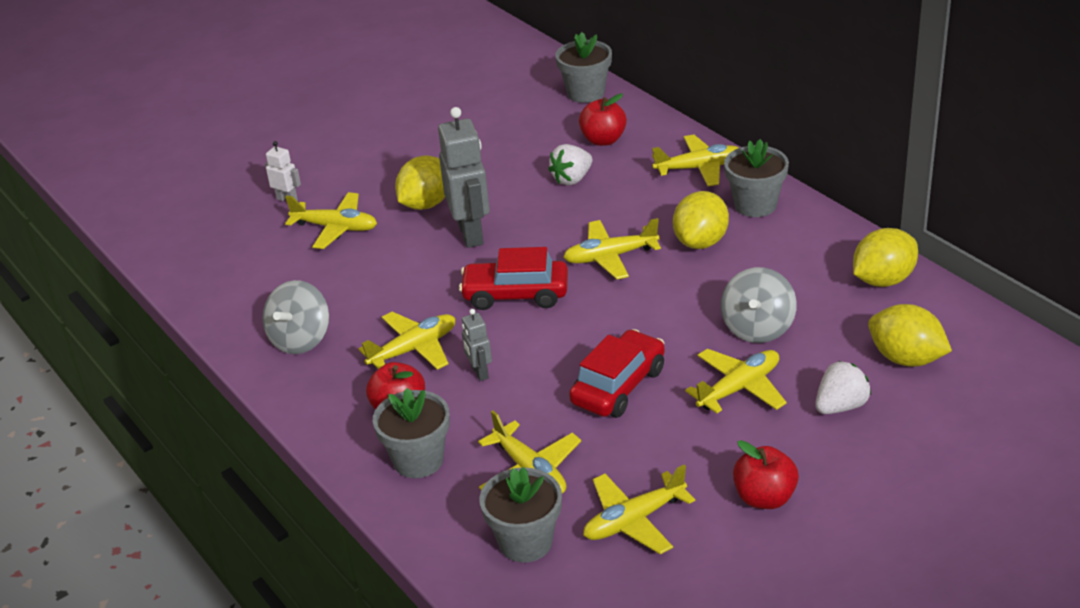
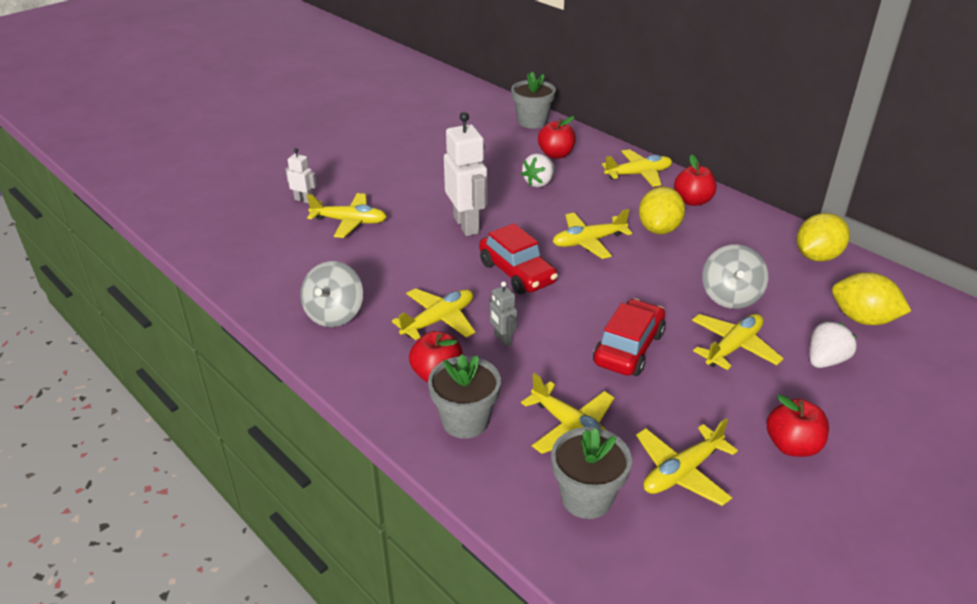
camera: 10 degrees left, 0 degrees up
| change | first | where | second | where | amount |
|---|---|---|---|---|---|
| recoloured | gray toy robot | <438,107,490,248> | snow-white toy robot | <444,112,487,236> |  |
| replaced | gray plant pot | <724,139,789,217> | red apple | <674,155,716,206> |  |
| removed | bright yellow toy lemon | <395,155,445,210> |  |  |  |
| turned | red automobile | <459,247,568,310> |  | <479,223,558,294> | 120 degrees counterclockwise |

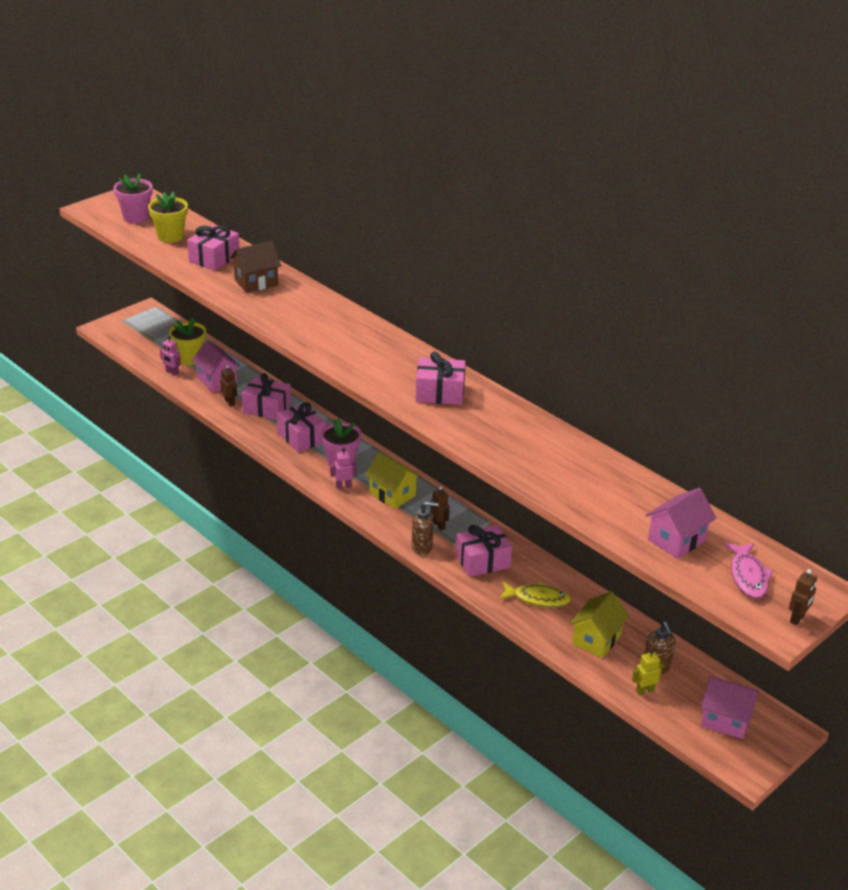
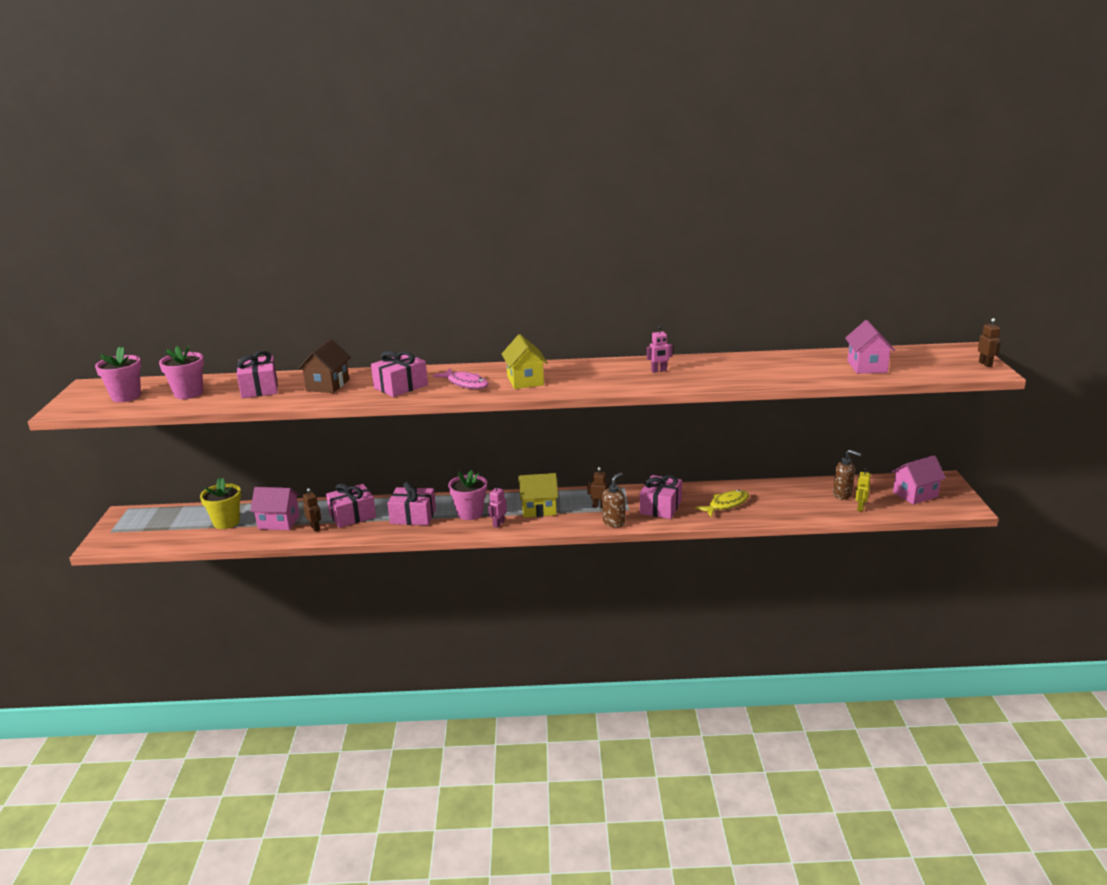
camera: 45 degrees left, 10 degrees down
| change | first | where | second | where | amount |
|---|---|---|---|---|---|
| recoloured | bright yellow plant pot | <148,192,188,243> | rose-pink plant pot | <159,345,204,399> |  |
| moved | rose-pink toy robot | <160,336,181,376> |  | <647,326,673,373> |  |
| moved | rose-pink wrapped gift | <416,352,466,405> |  | <371,351,428,397> |  |
| turned | dark brown toy robot | <220,365,237,406> |  | <303,488,321,532> | 45 degrees clockwise |
| moved | rose-pink fish figure | <724,542,773,599> |  | <433,368,488,389> |  |
| moved | bright yellow toy house | <569,591,629,658> |  | <502,334,548,389> |  |

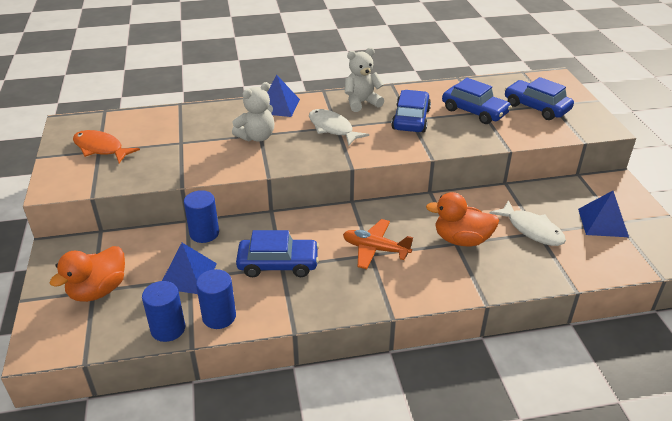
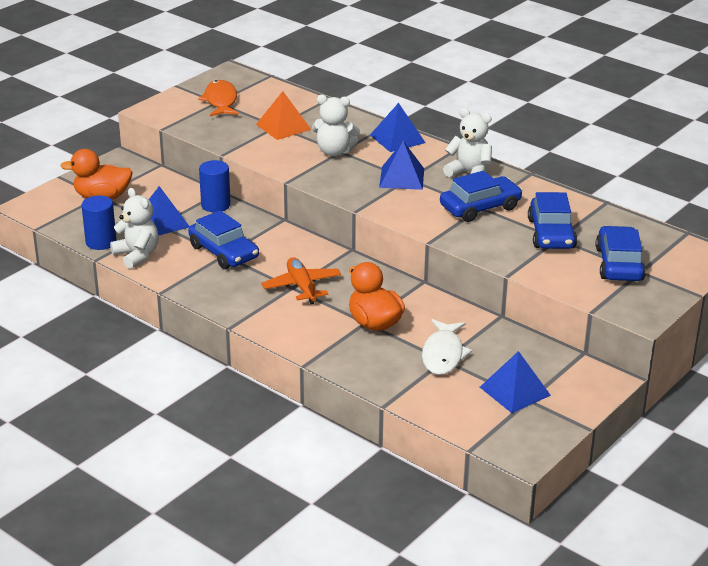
camera: 50 degrees right, 5 degrees down
| change | first | where | second | where | amount |
|---|---|---|---|---|---|
| replaced | snow-white fish figure | <309,109,369,146> | cobalt pyramid shape | <379,141,424,190> |  |
| replaced | cobalt solid cylinder | <196,269,236,329> | snow-white stuffed bear | <110,188,159,269> |  |
| added |  |  | orange pyramid shape | <256,91,312,140> |  |

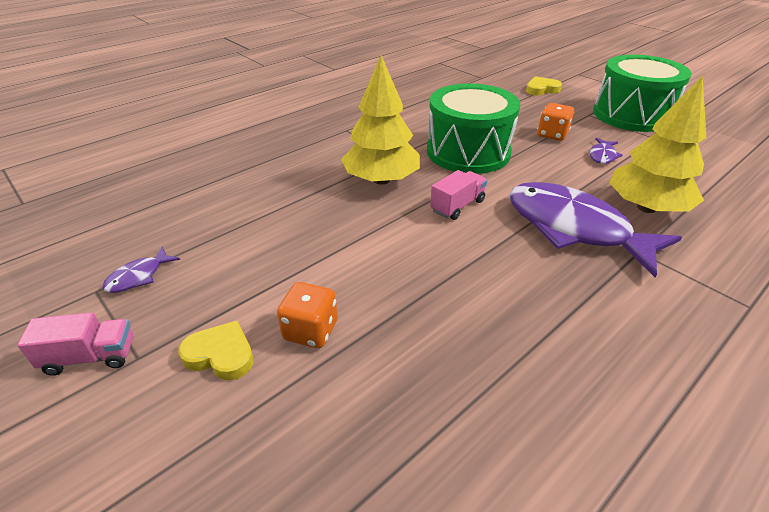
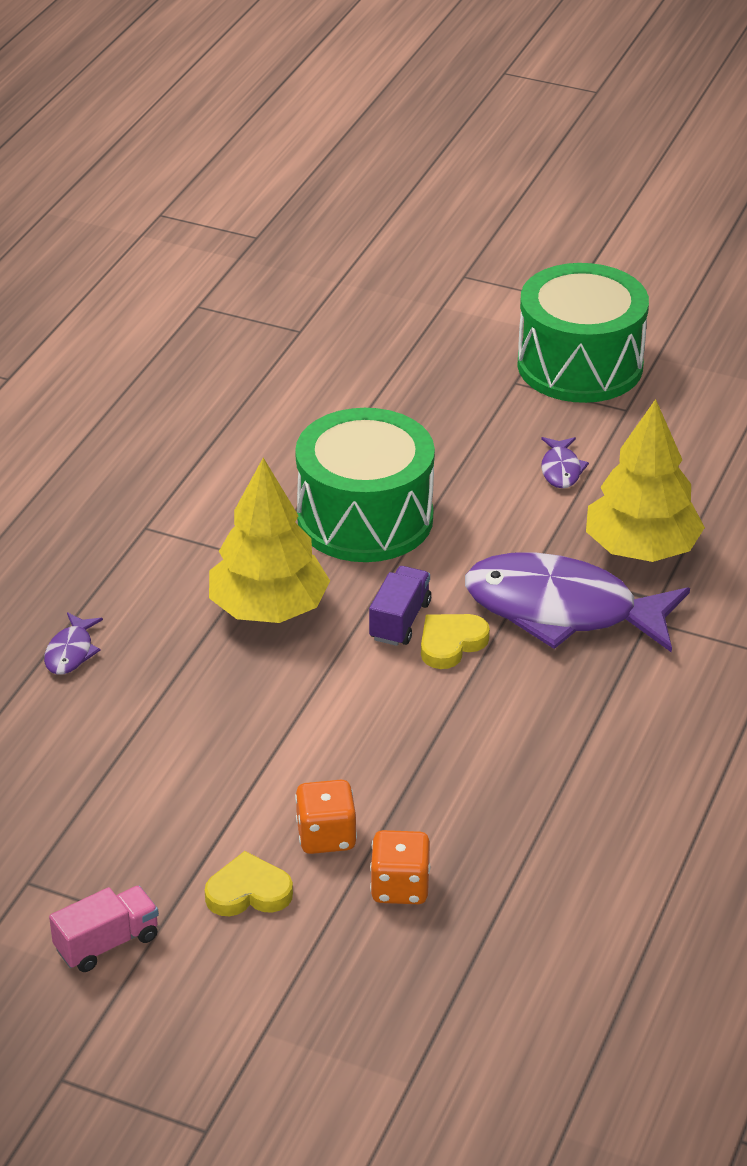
camera: 25 degrees left, 0 degrees up
| change | first | where | second | where | amount |
|---|---|---|---|---|---|
| moved | bright yellow love heart | <526,77,562,95> |  | <421,614,490,669> |  |
| moved | orange die | <537,103,574,141> |  | <370,830,430,904> |  |
| recoloured | rose-pink toy truck | <430,170,487,220> | royal purple toy truck | <369,566,431,646> |  |
| moved | royal purple fish figure | <102,247,180,293> |  | <44,612,103,675> |  |

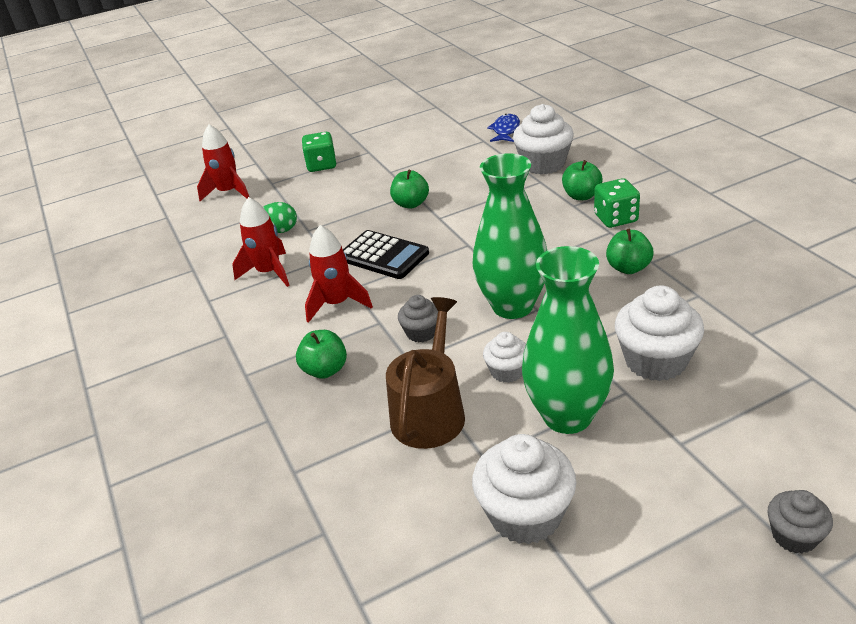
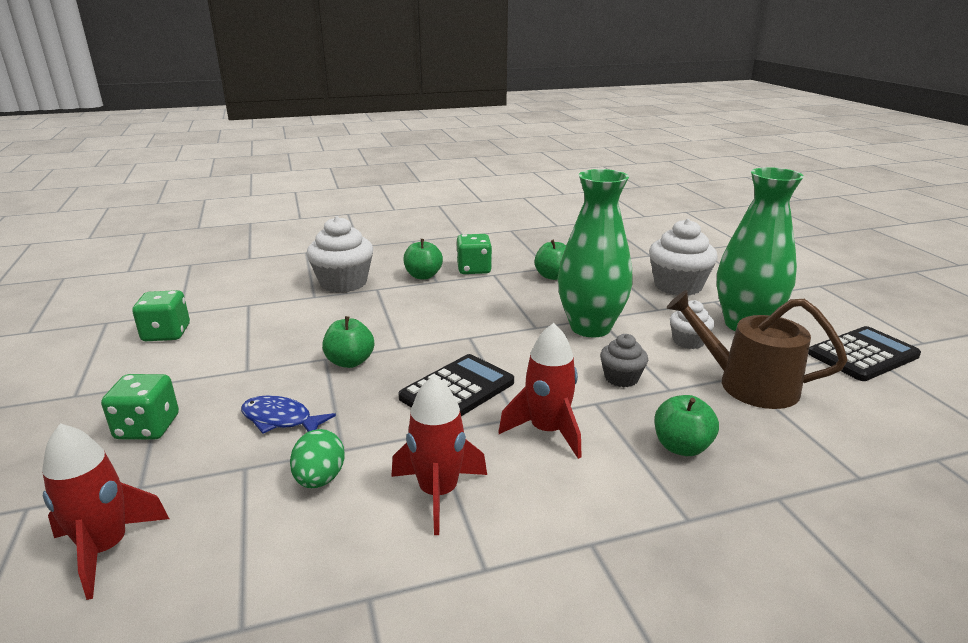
camera: 85 degrees left, 10 degrees down
| change | first | where | second | where | amount |
|---|---|---|---|---|---|
| moved | cobalt fish figure | <487,114,520,142> |  | <241,395,336,434> |  |
| replaced | snow-white cupcake | <472,434,576,544> | black adding machine | <808,326,921,381> |  |
| removed | gray cupcake | <768,490,833,554> |  |  |  |
| added |  |  | leaf-green die | <132,290,190,341> |  |

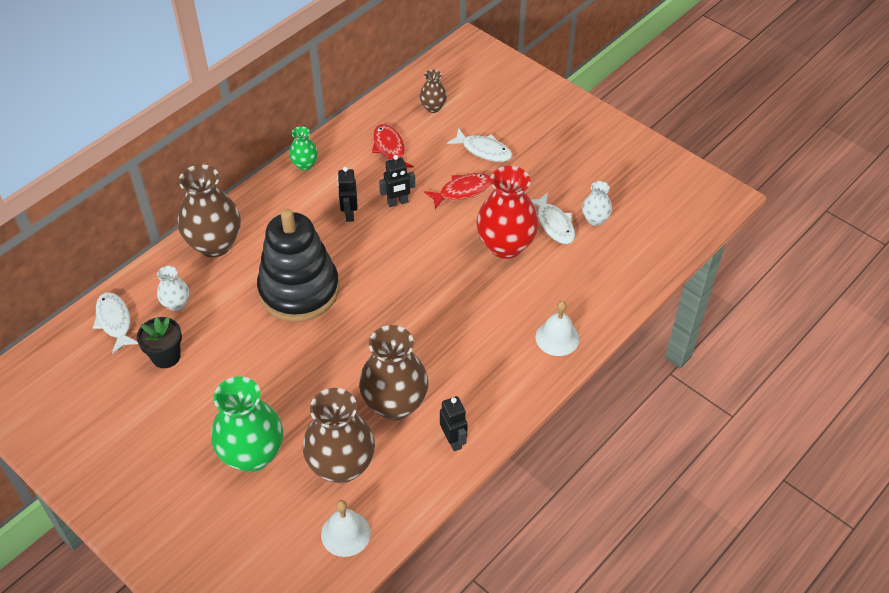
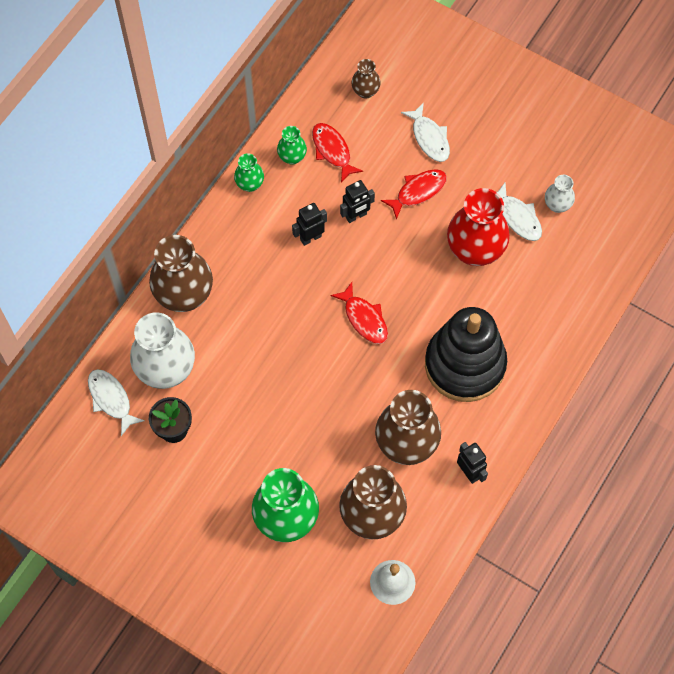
camera: 10 degrees left, 15 degrees up
| change | first | where | second | where | amount |
|---|---|---|---|---|---|
| turned | snow-white fish figure | <447,128,512,162> |  | <401,103,450,162> | 45 degrees clockwise |
| turned | black toy robot | <337,167,358,222> |  | <292,203,327,246> | 75 degrees clockwise |
| moved | black ring stacker | <257,209,339,322> |  | <425,307,507,402> |  |
| resized | snow-white flower vase | <157,266,189,311> |  | <130,312,195,389> | x2.02 |
| removed | snow-white bell | <535,301,580,356> |  |  |  |
| added |  |  | leaf-green flower vase | <277,126,307,165> |  |
| added |  |  | red fish figure | <330,282,388,344> |  |

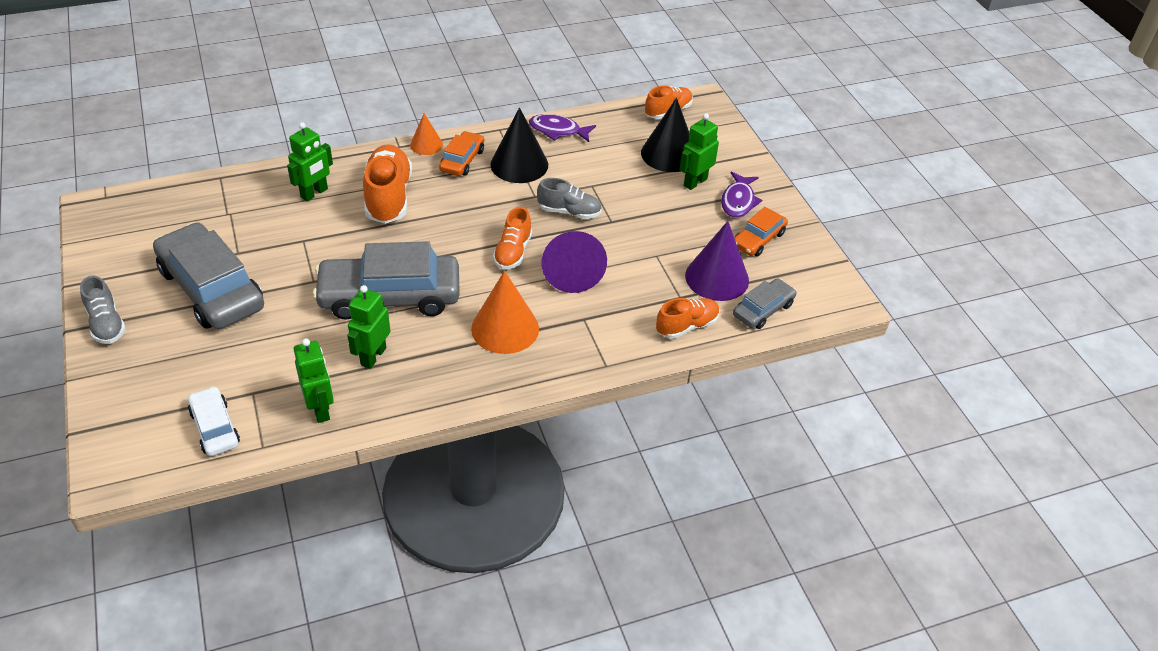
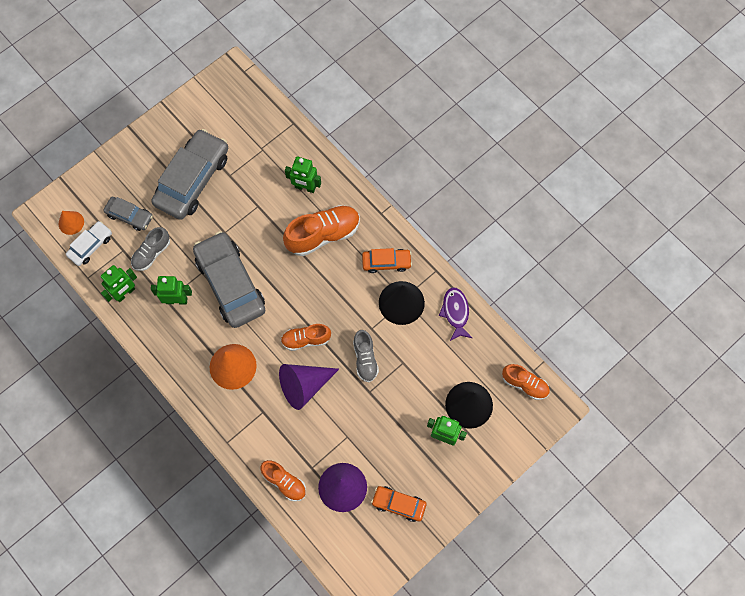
camera: 70 degrees right, 25 degrees up
| change | first | where | second | where | amount |
|---|---|---|---|---|---|
| moved | orange cone | <410,113,443,155> |  | <59,211,84,235> |  |
| removed | royal purple fish figure | <721,171,762,218> |  |  |  |
| moved | gray shoe | <80,275,126,344> |  | <131,227,170,271> |  |
| moved | gray automobile | <733,278,797,329> |  | <103,197,153,231> |  |

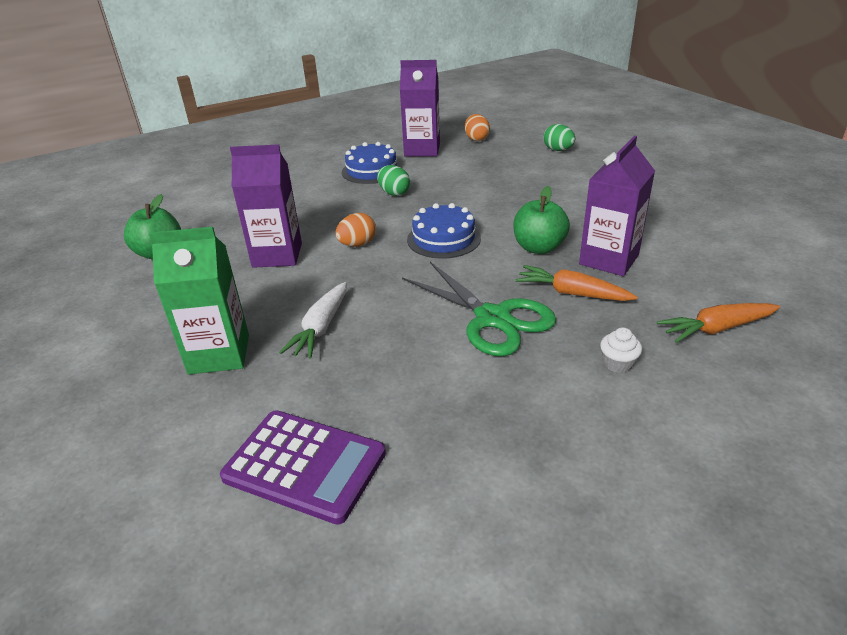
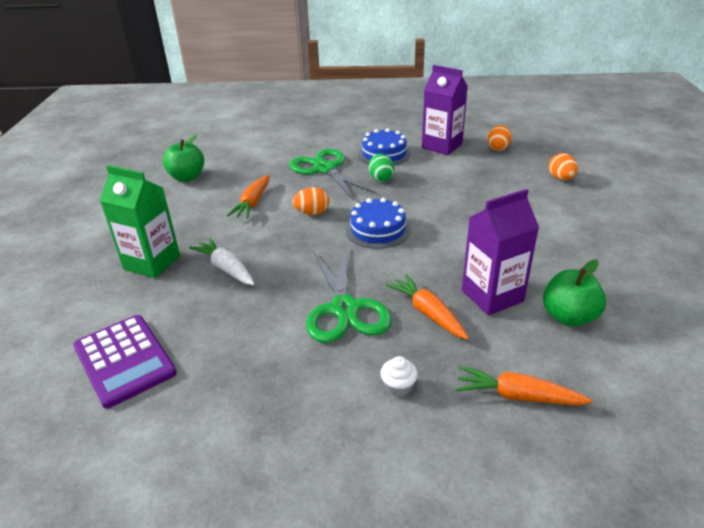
camera: 30 degrees right, 0 degrees up
| change | first | where | second | where | amount |
|---|---|---|---|---|---|
| recoloured | leaf-green egg shape | <543,124,575,151> | orange egg shape | <549,153,578,180> |  |
| replaced | royal purple juice carton | <230,144,302,268> | orange root vegetable | <227,175,269,218> |  |
| moved | leaf-green apple | <513,186,570,254> |  | <543,259,606,327> |  |
| turned | snow-white root vegetable | <279,282,347,359> |  | <189,237,254,285> | 90 degrees clockwise |
| added |  |  | leaf-green scissors | <289,149,377,200> |  |

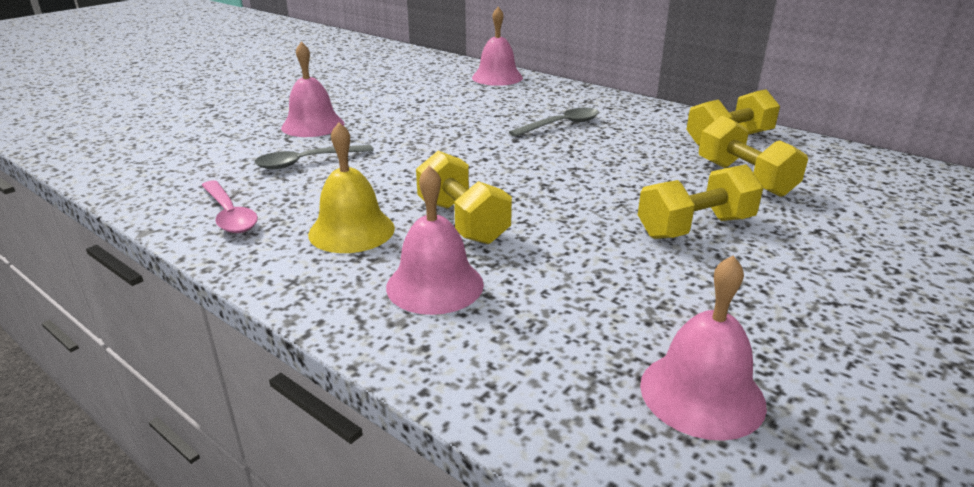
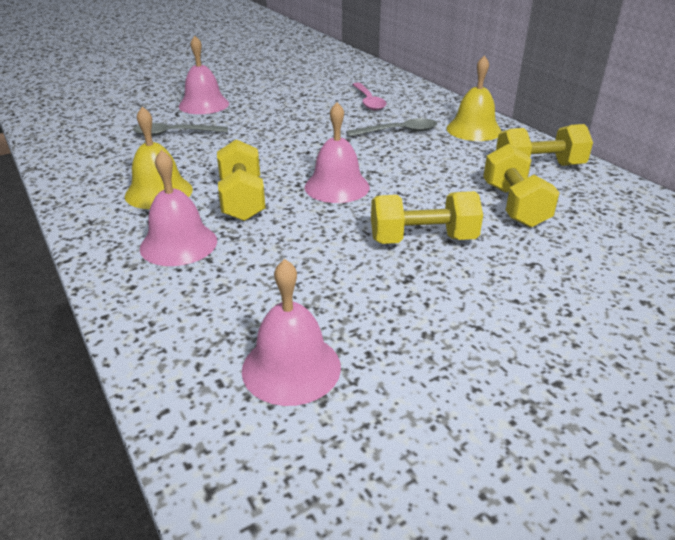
camera: 20 degrees right, 5 degrees up
| change | first | where | second | where | amount |
|---|---|---|---|---|---|
| moved | rose-pink bell | <472,7,523,86> |  | <304,102,370,203> |  |
| moved | rose-pink spoon | <202,180,258,233> |  | <352,83,387,111> |  |
| added |  |  | bright yellow bell | <446,55,502,141> |  |

